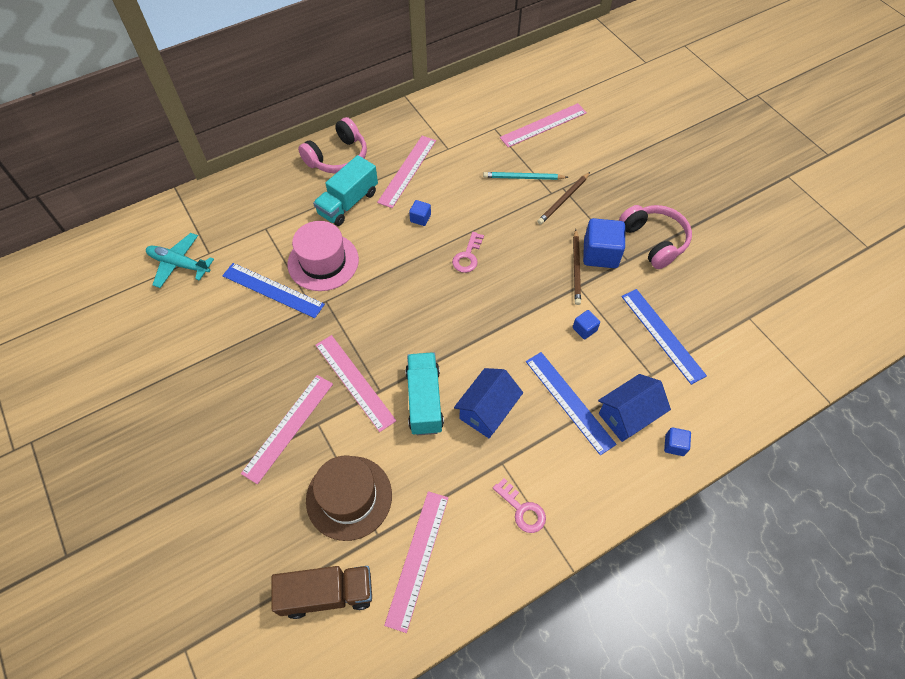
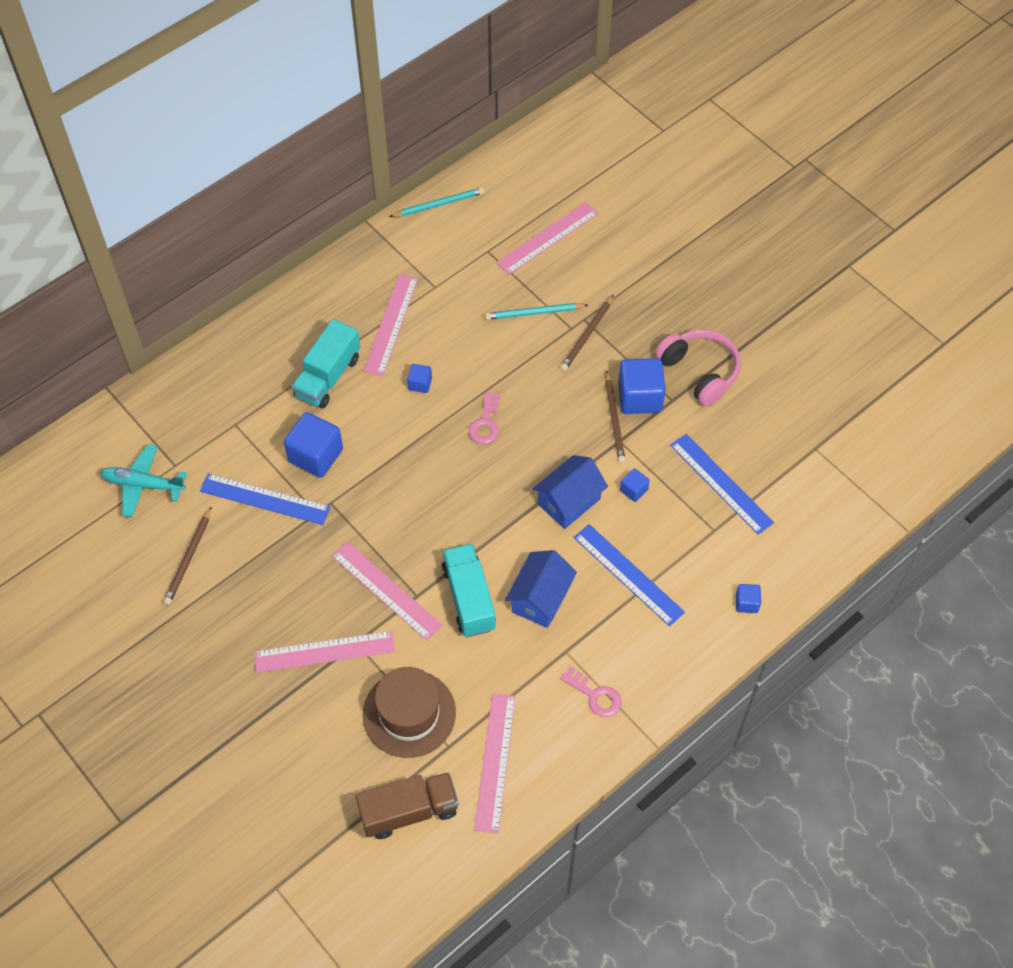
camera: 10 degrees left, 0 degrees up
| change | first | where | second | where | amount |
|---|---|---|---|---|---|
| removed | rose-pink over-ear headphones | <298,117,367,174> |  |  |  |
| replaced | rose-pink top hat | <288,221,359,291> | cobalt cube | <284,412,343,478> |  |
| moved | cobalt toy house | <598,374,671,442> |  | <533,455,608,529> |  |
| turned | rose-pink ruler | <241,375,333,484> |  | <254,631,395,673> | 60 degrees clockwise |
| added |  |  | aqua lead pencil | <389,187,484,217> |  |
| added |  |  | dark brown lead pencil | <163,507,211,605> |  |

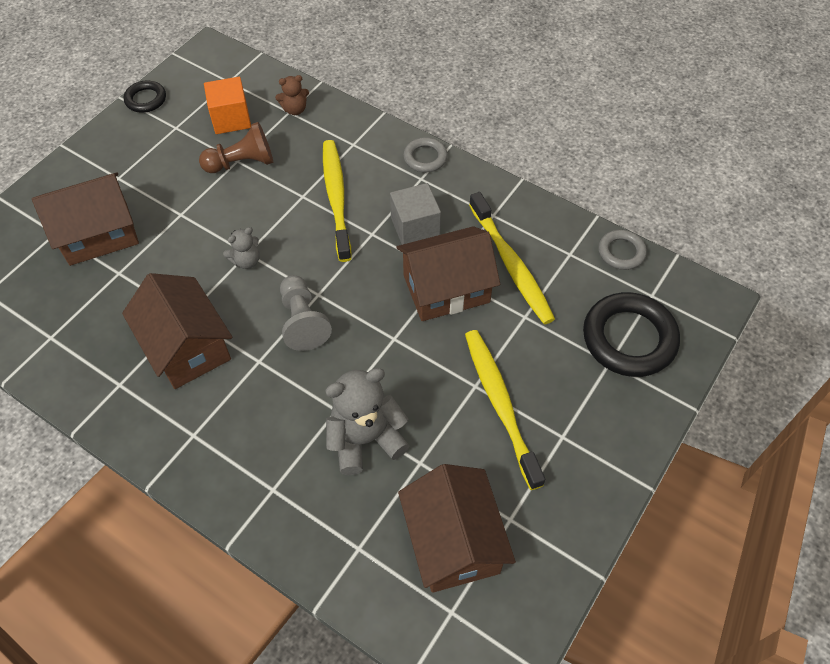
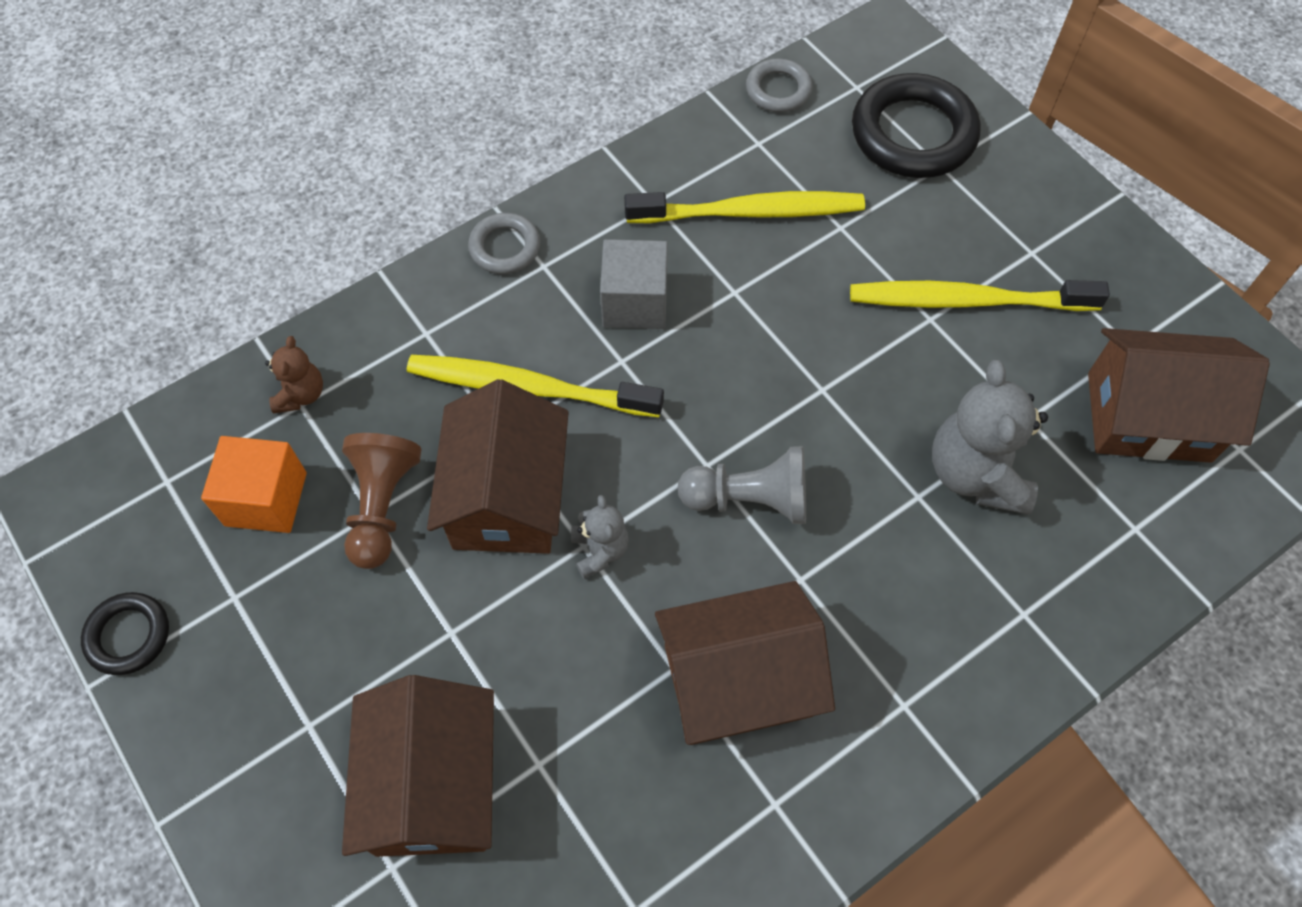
camera: 70 degrees left, 5 degrees up
| change | first | where | second | where | amount |
|---|---|---|---|---|---|
| moved | dark brown toy house | <397,226,500,321> |  | <427,379,569,554> |  |

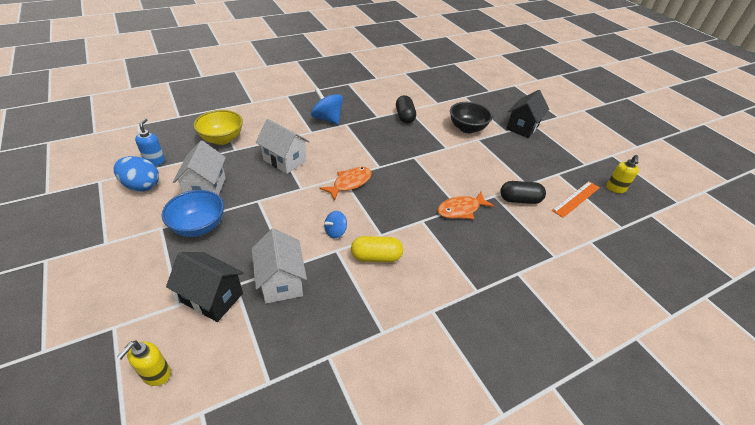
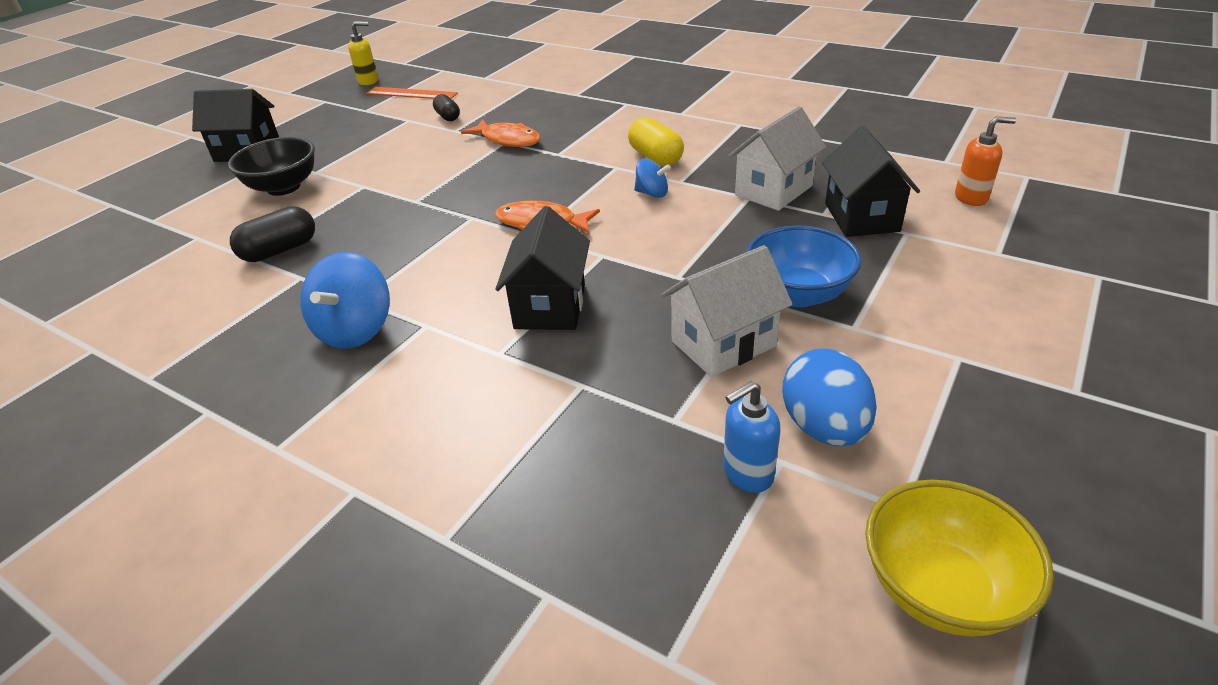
camera: 115 degrees left, 5 degrees down
| change | first | where | second | where | amount |
|---|---|---|---|---|---|
| moved | bright yellow deep dish | <194,110,243,145> |  | <865,480,1054,636> |  |
| recoloured | snow-white toy house | <256,119,310,174> | black toy house | <495,206,590,330> |  |
| resized | black pill shape | <500,181,546,204> |  | <433,94,460,121> | x0.65 |
| recoloured | bright yellow pump bottle | <117,341,171,386> | orange pump bottle | <955,116,1016,206> |  |

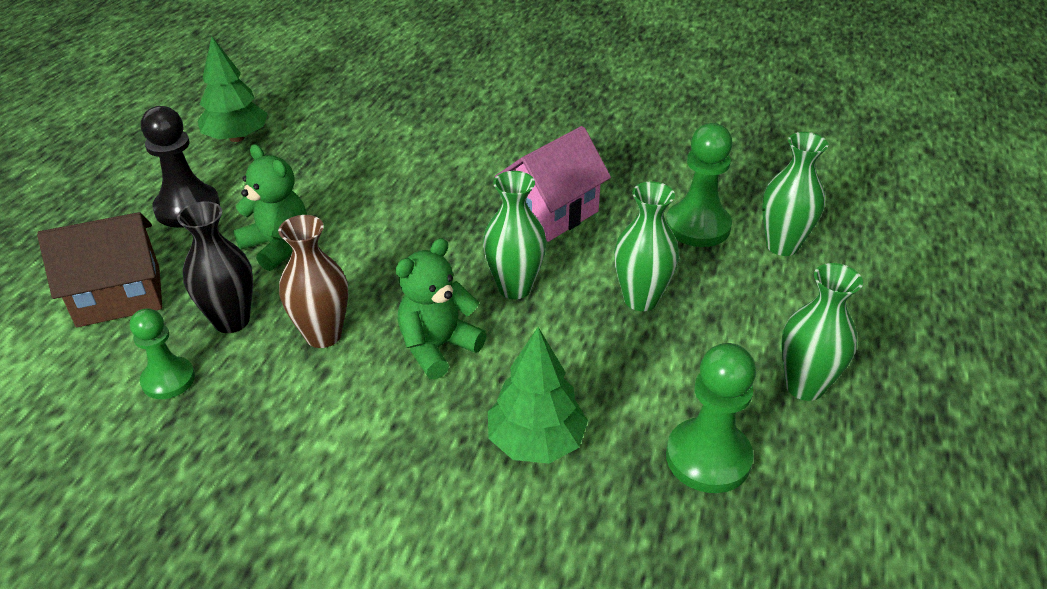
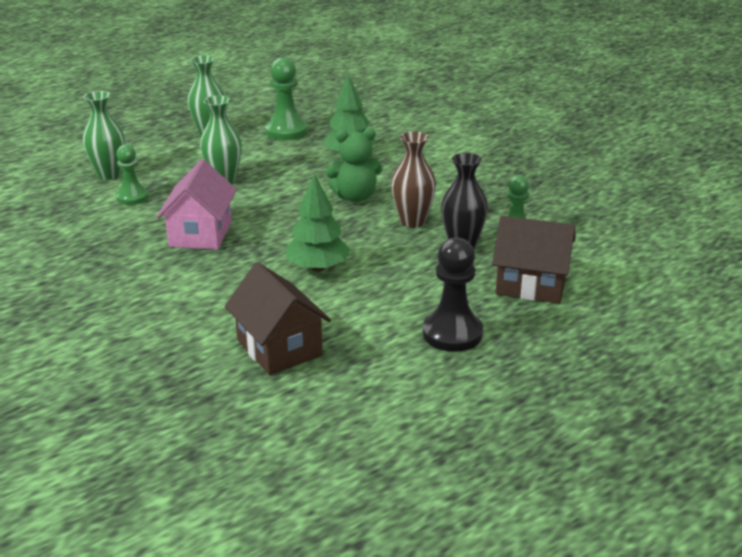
camera: 145 degrees left, 10 degrees down
| change | first | where | second | where | amount |
|---|---|---|---|---|---|
| moved | leaf-green fir tree | <197,36,268,142> |  | <286,174,350,272> |  |
| resized | leaf-green game pawn | <666,123,733,247> |  | <116,145,149,205> | x0.66 |
| turned | rose-pink toy house | <495,126,611,242> |  | <157,159,237,250> | 75 degrees counterclockwise |
| removed | leaf-green stuffed bear | <233,144,307,271> |  |  |  |
| removed | leaf-green flower vase | <483,171,547,299> |  |  |  |
| added |  |  | dark brown toy house | <225,262,331,375> |  |

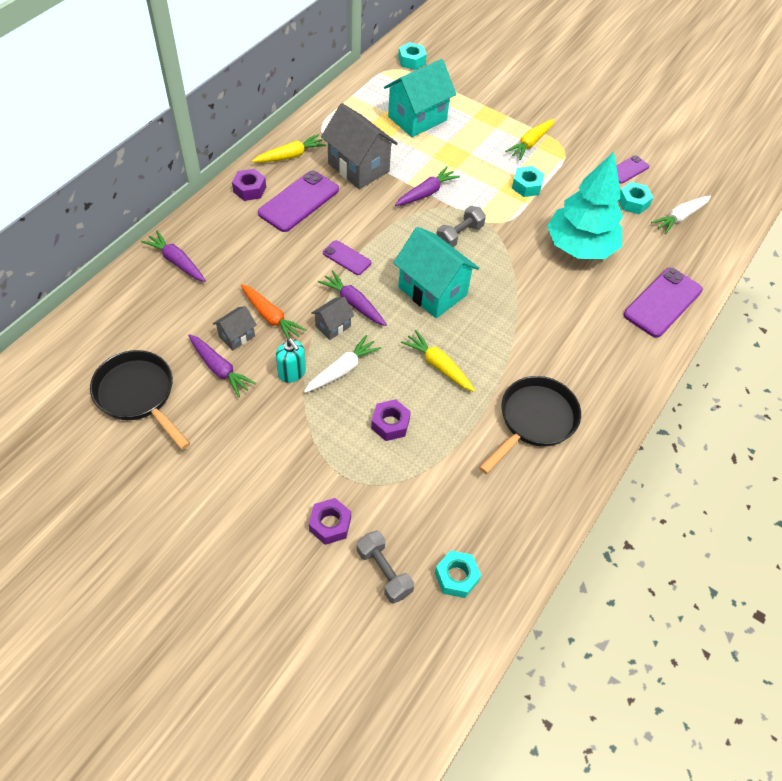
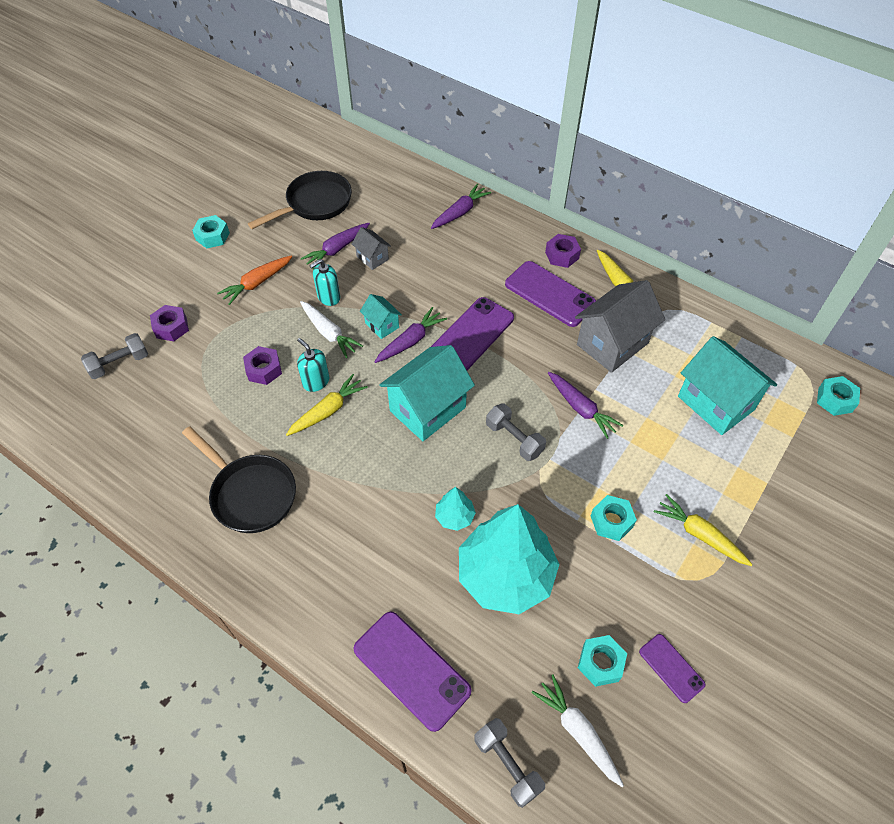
camera: 95 degrees right, 0 degrees up
| change | first | where | second | where | amount |
|---|---|---|---|---|---|
| resized | royal purple mobile phone | <323,240,372,275> |  | <431,297,514,370> | x1.82 |
| moved | orange root vegetable | <241,284,306,339> |  | <217,255,292,305> |  |
| recoloured | gray toy house | <312,297,354,340> | aqua toy house | <360,294,402,339> |  |
| moved | aqua hexagon nut | <435,550,481,598> |  | <192,215,230,249> |  |
| added |  |  | aqua pump bottle | <297,338,329,392> |  |
| added |  |  | aqua fir tree | <435,487,476,531> |  |
| added |  |  | gray hand weight | <474,718,545,808> |  |

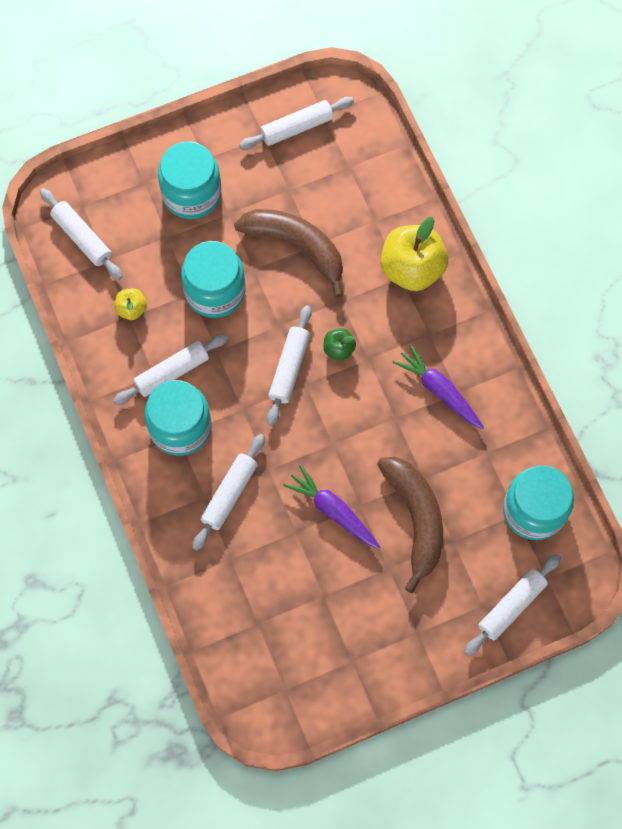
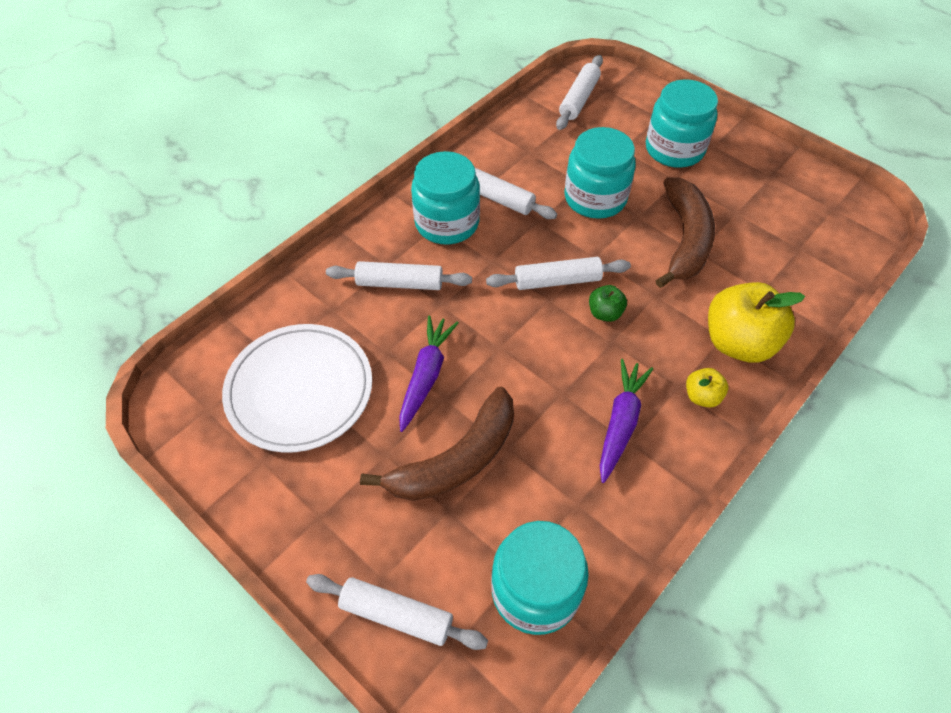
camera: 65 degrees right, 15 degrees down
| change | first | where | second | where | amount |
|---|---|---|---|---|---|
| removed | snow-white rolling pin | <239,97,354,149> |  |  |  |
| moved | bright yellow apple | <114,288,147,320> |  | <686,368,728,408> |  |
| added |  |  | snow-white plate | <222,324,372,453> |  |

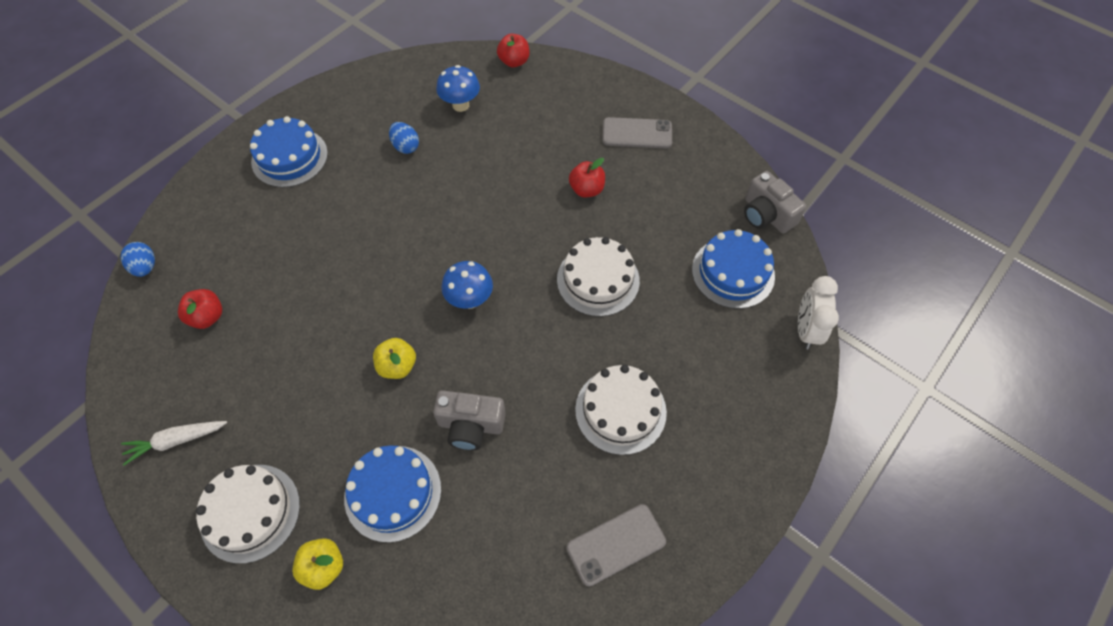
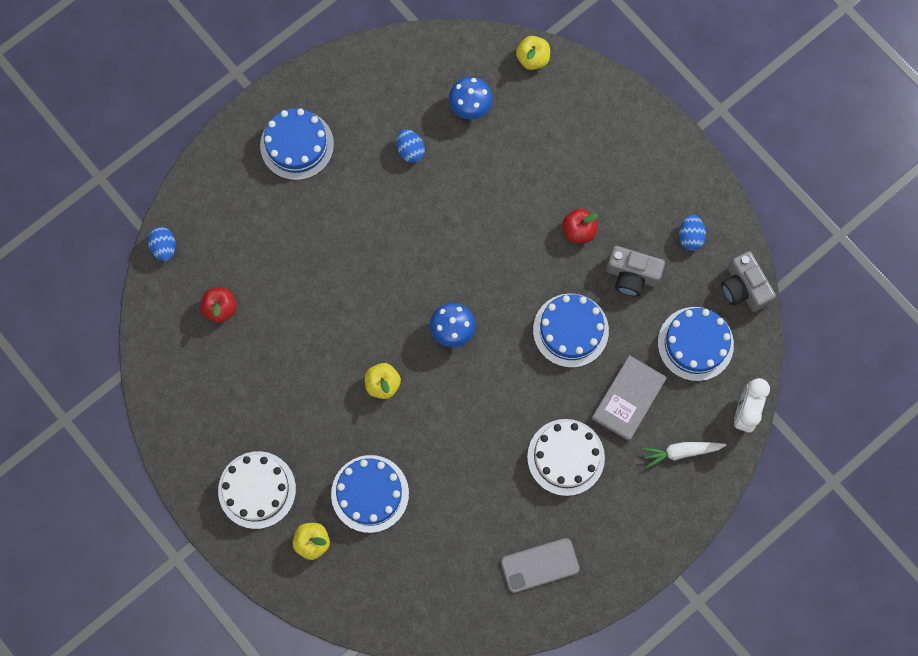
camera: 10 degrees right, 15 degrees up
| change | first | where | second | where | amount |
|---|---|---|---|---|---|
| recoloured | red apple | <497,34,530,67> | bright yellow apple | <516,36,550,70> |  |
| removed | gray mobile phone | <603,117,672,148> |  |  |  |
| recoloured | snow-white gateau | <557,237,640,317> | cobalt gateau | <533,294,609,368> |  |
| moved | gray compact camera | <433,390,506,450> |  | <606,246,665,297> |  |
| moved | snow-white root vegetable | <121,421,227,466> |  | <642,442,726,468> |  |
| added |  |  | cobalt egg shape | <679,215,706,250> |  |
| added |  |  | gray hardback | <592,355,667,441> |  |

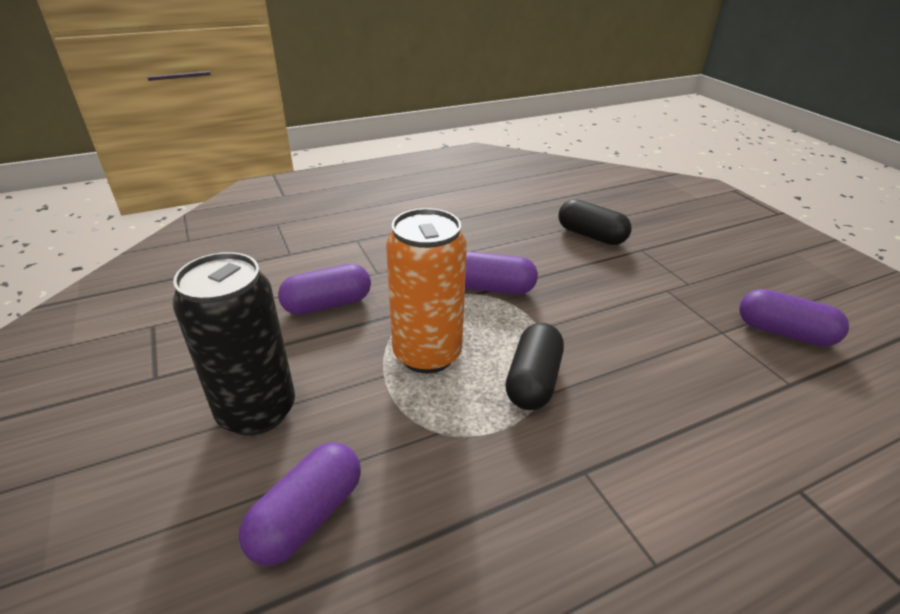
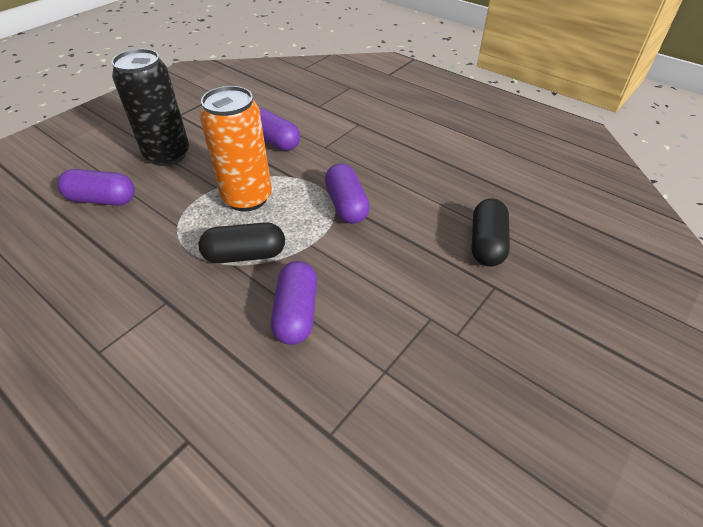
camera: 65 degrees right, 10 degrees up
| change | first | where | second | where | amount |
|---|---|---|---|---|---|
| moved | royal purple pill shape | <739,289,849,347> |  | <271,261,317,345> |  |

